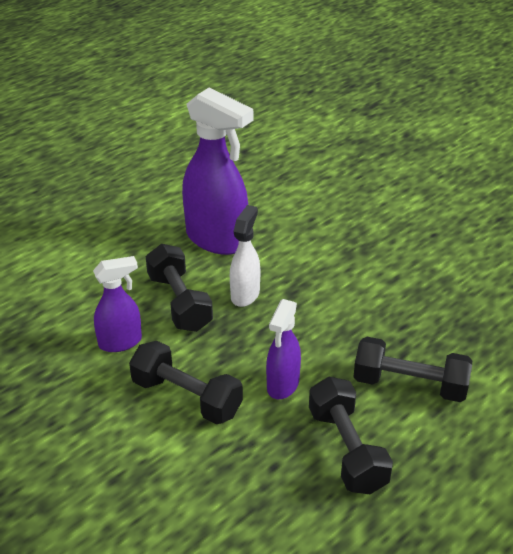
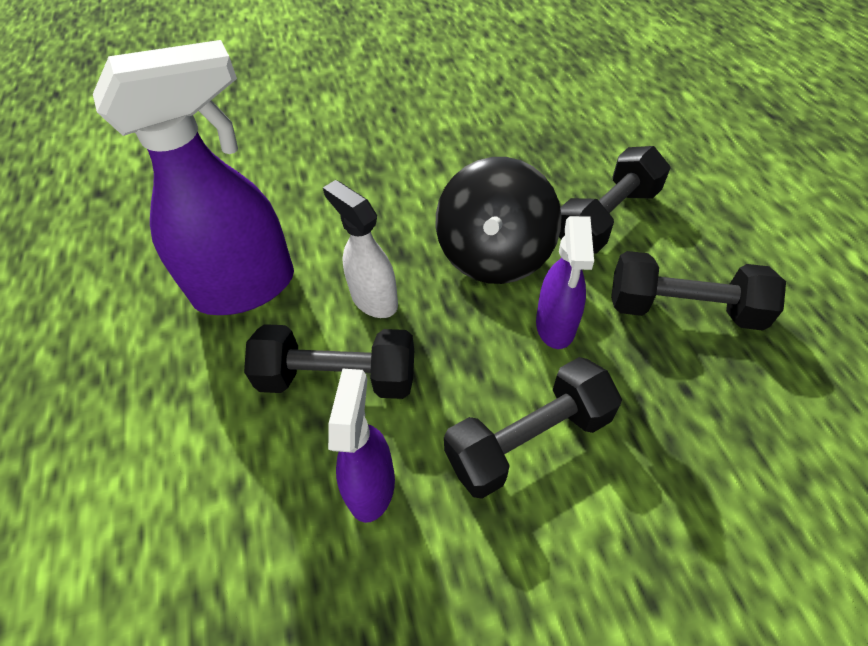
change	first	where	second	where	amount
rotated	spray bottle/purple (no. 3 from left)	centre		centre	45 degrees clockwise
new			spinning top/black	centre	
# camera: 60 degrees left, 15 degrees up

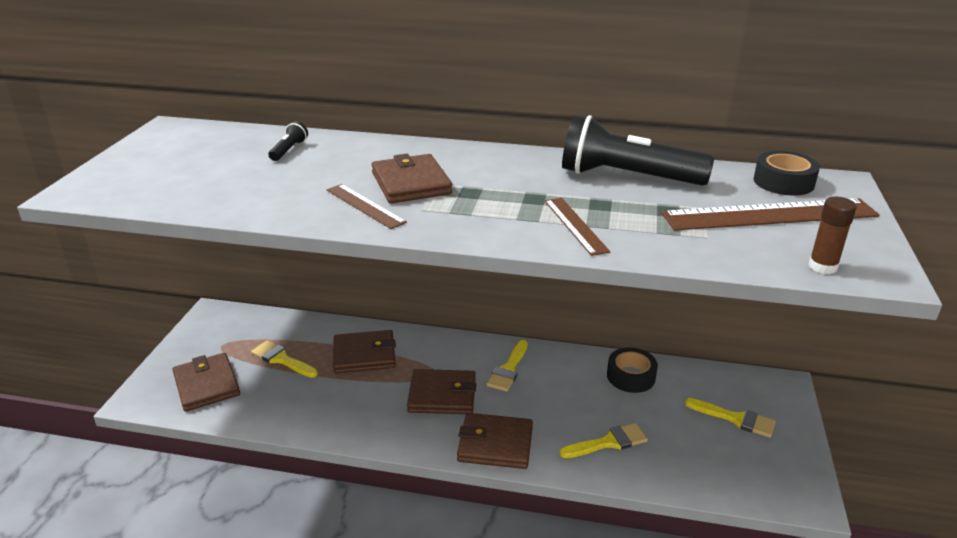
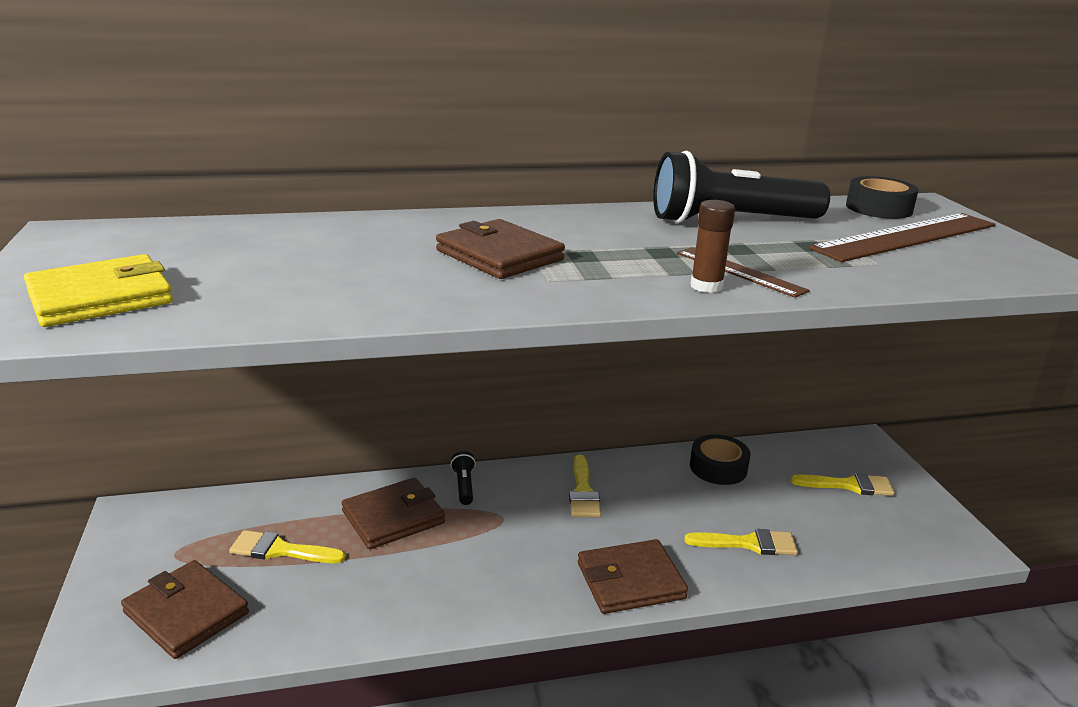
change	first	where	second	where	amount
shifted	flashlight/black (no. 1 from left)	top left		bottom centre	
gone	ruler/brown (no. 1 from left)	centre			
gone	wallet/brown (no. 4 from left)	bottom centre			
rotated	brush/yellow (no. 3 from left)	bottom centre		bottom right	45 degrees clockwise
shifted	glue stick/brown	middle right		centre	
new			wallet/yellow	middle left	
# camera: 25 degrees left, 5 degrees down

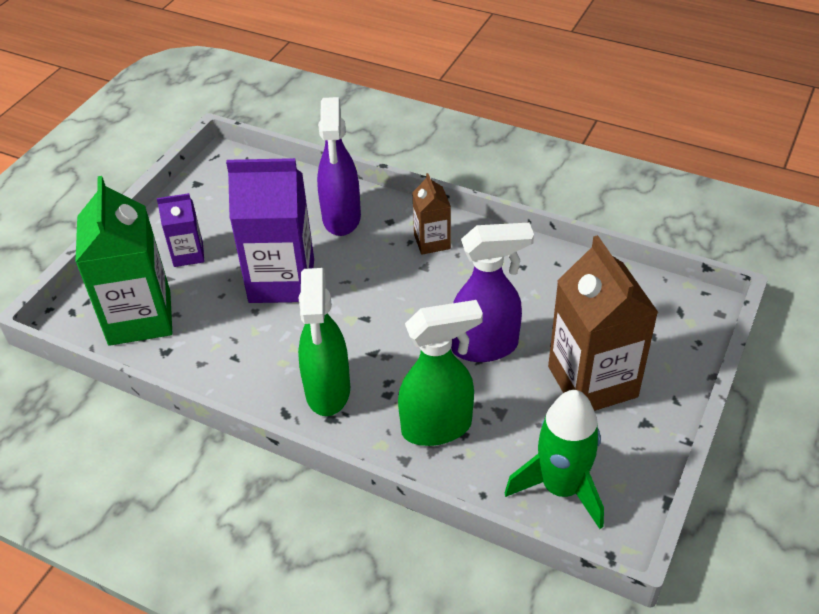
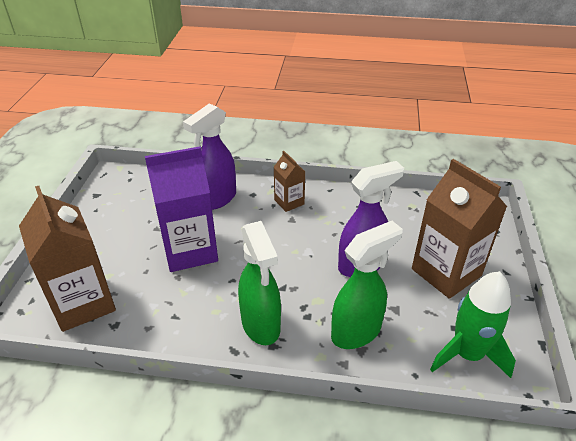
change	first	where	second	where	amount
repainted	carton/green	middle left	carton/brown (no. 1 from left)	middle left	
gone	carton/purple (no. 1 from left)	middle left			
rotated	spray bottle/purple (no. 1 from left)	top centre		centre	60 degrees clockwise
# camera: 20 degrees left, 5 degrees down

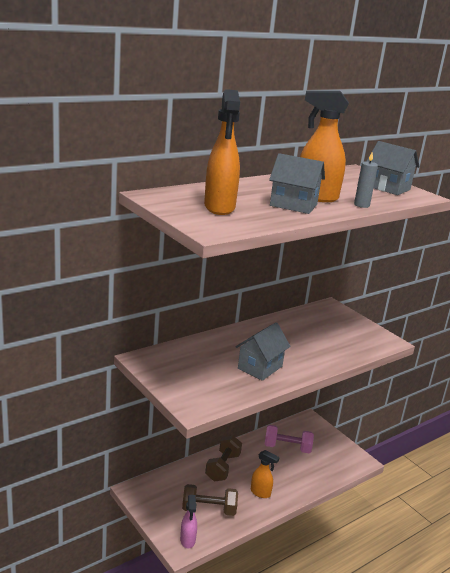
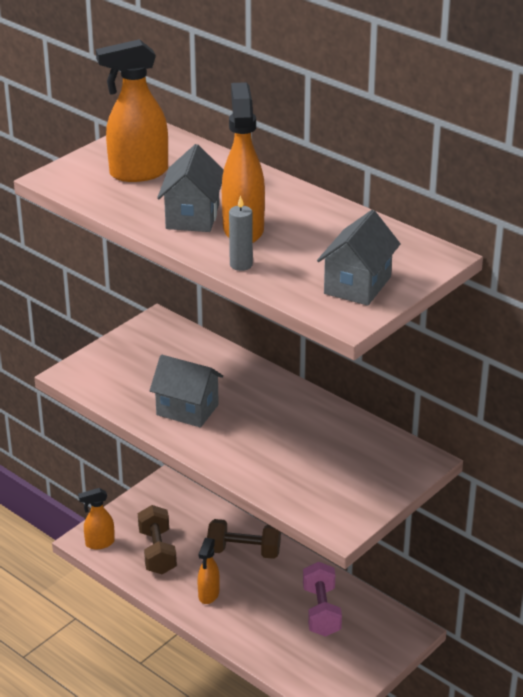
change	first	where	second	where	amount
repainted	spray bottle/pink	bottom centre	spray bottle/orange (no. 1 from left)	bottom left	
# camera: 80 degrees right, 10 degrees up

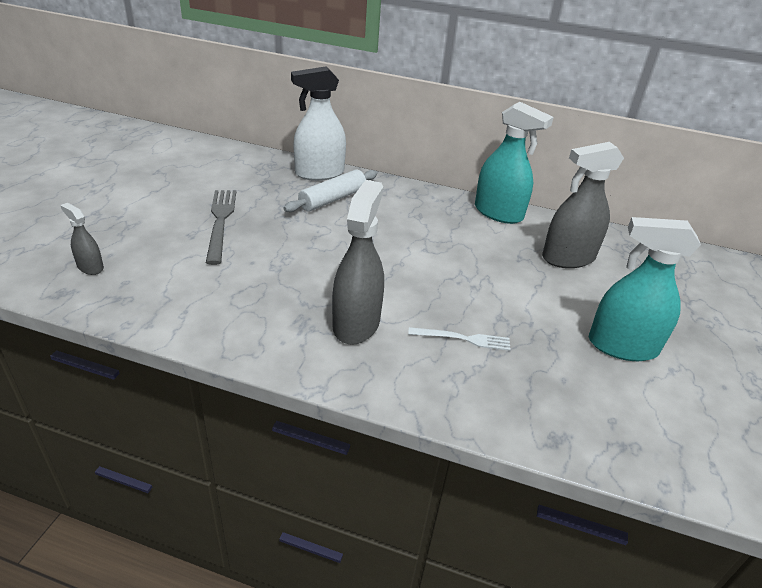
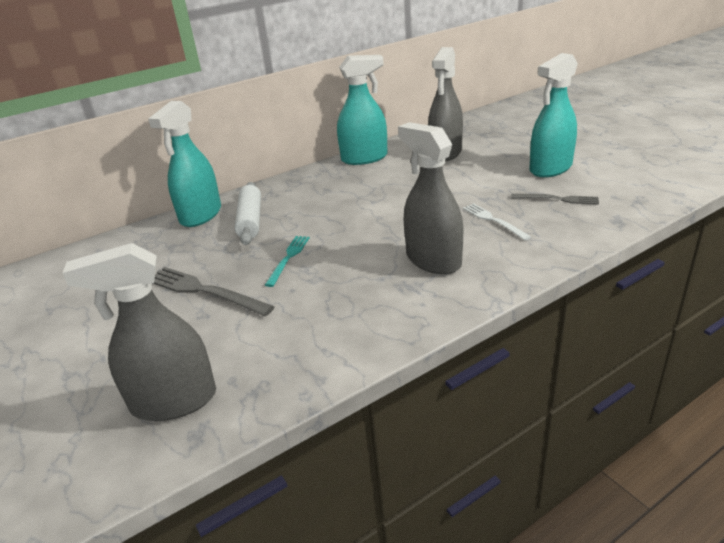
change	first	where	second	where	amount
scaled	spray bottle/grey (no. 1 from left)	middle left		middle left	x2.00
repainted	spray bottle/white	top centre	spray bottle/turquoise (no. 1 from left)	top left	
rotated	fork/white	centre		middle right	75 degrees counterclockwise
new			fork/turquoise	centre	
new			fork/grey (no. 2 from left)	middle right	
# camera: 45 degrees left, 5 degrees down

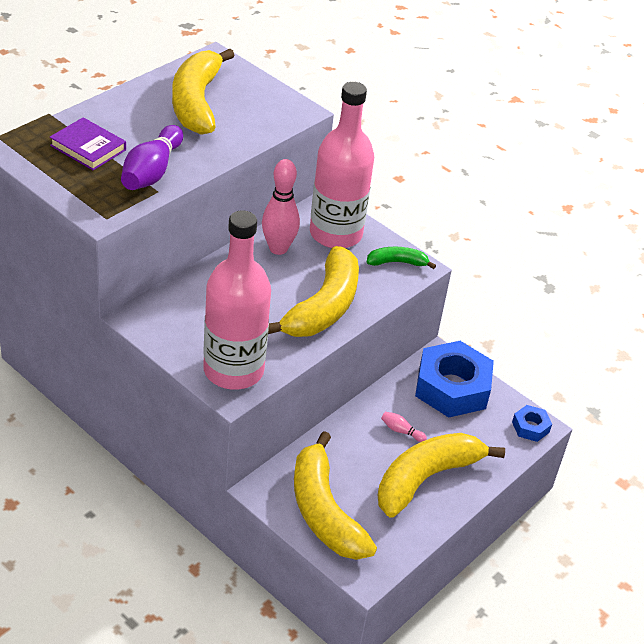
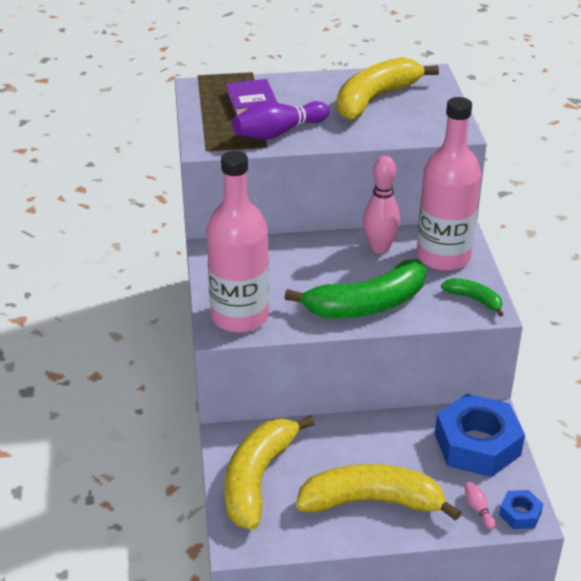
change	first	where	second	where	amount
repainted	banana/yellow (no. 2 from left)	centre	banana/green (no. 1 from left)	centre	
shifted	bowling pin/pink (no. 2 from left)	centre		bottom right	
# camera: 45 degrees right, 5 degrees down

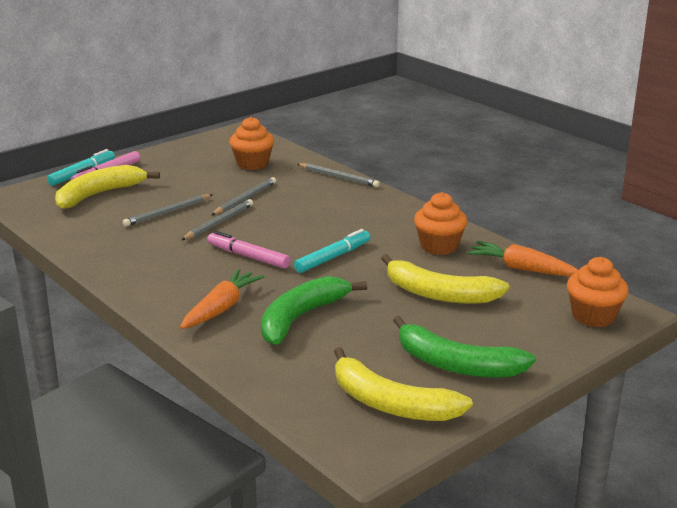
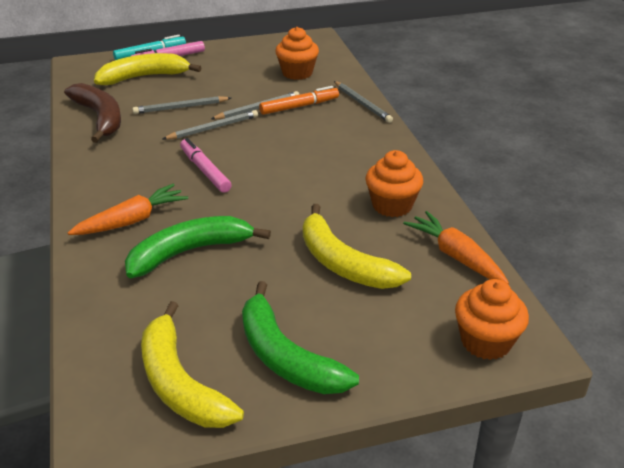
change	first	where	second	where	amount
gone	marker/turquoise (no. 2 from left)	centre			
new			banana/brown	top left	
new			marker/orange	top centre	
# camera: 25 degrees right, 10 degrees up

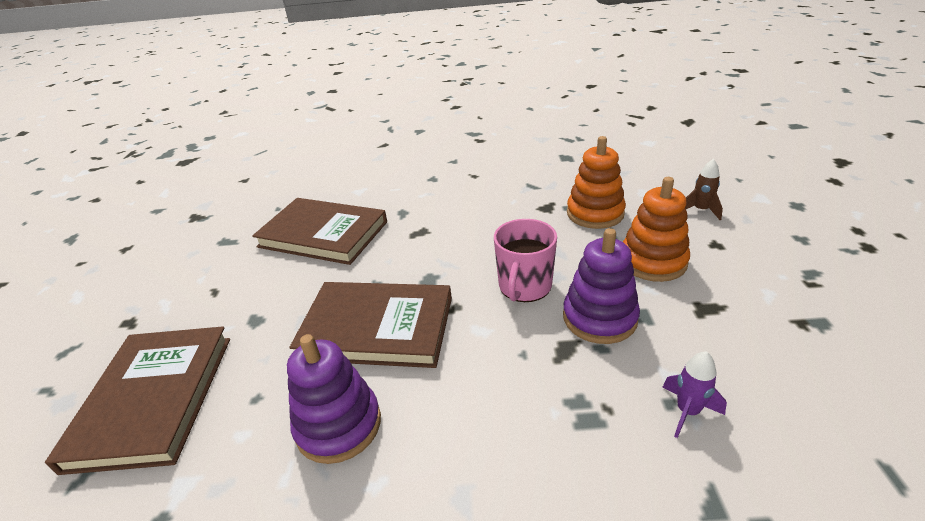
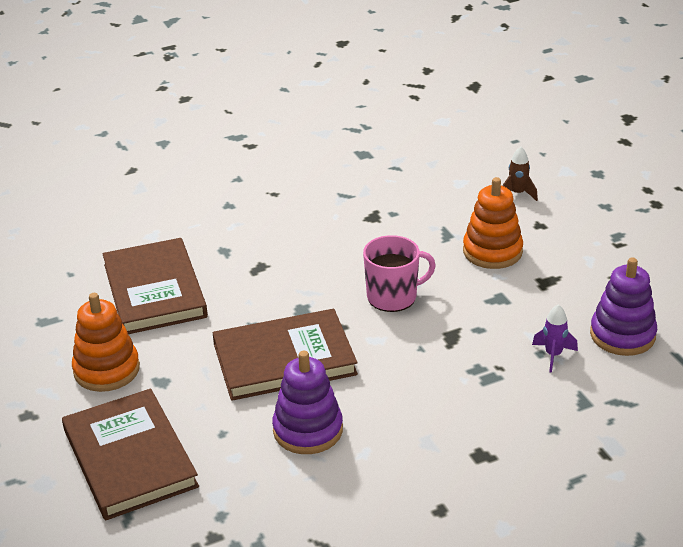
change	first	where	second	where	amount
rotated	book/brown (no. 2 from left)	centre		middle left	75 degrees clockwise
rotated	mug/pink	centre		centre	105 degrees counterclockwise
shifted	stacking toy/purple (no. 2 from left)	centre		middle right	
shifted	stacking toy/orange (no. 1 from left)	centre		middle left	
# camera: 25 degrees left, 0 degrees up

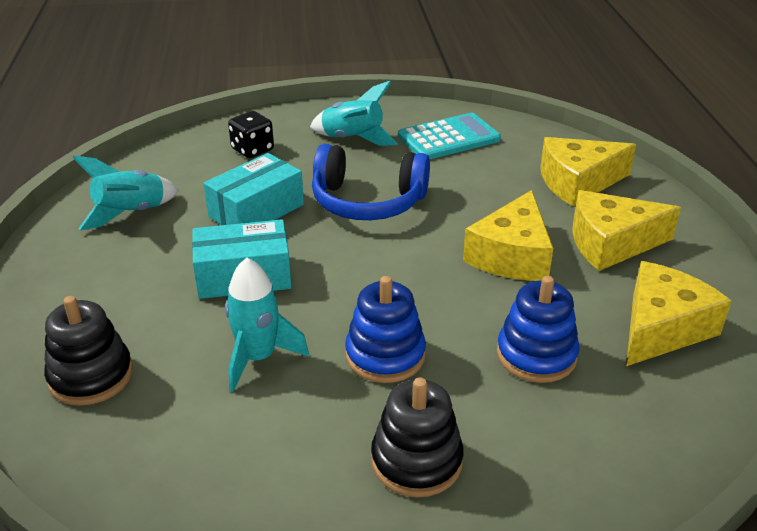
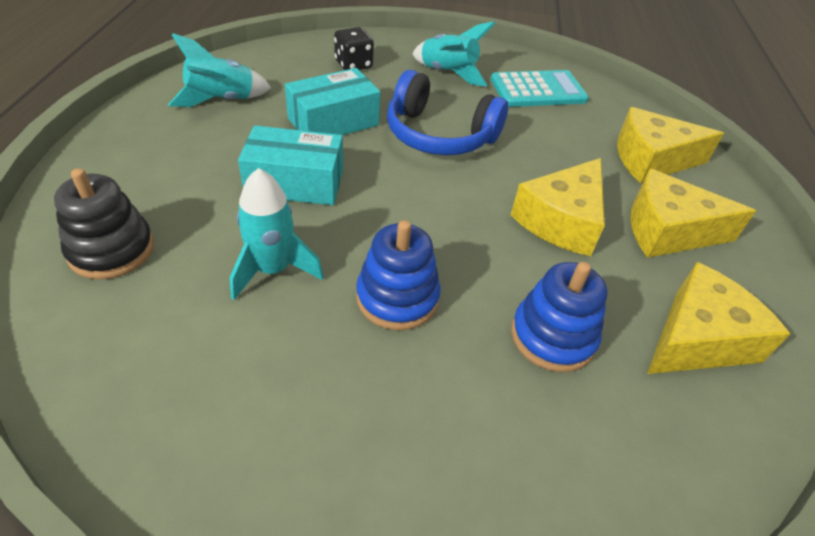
change	first	where	second	where	amount
gone	stacking toy/black (no. 2 from left)	bottom centre			
# camera: 10 degrees right, 10 degrees up

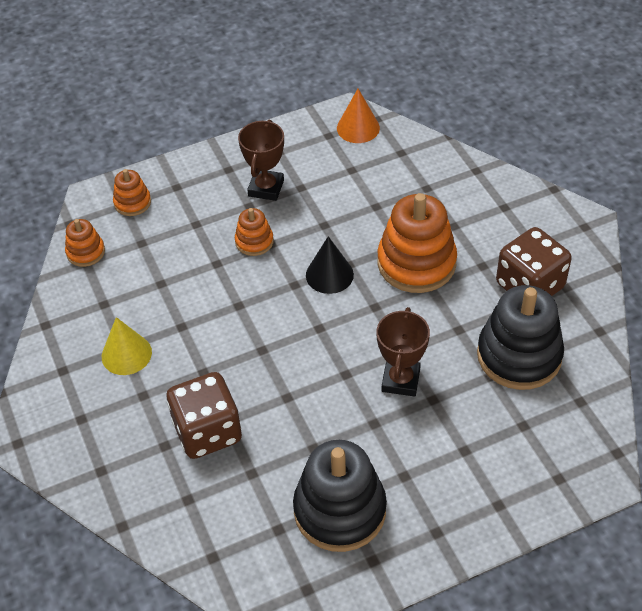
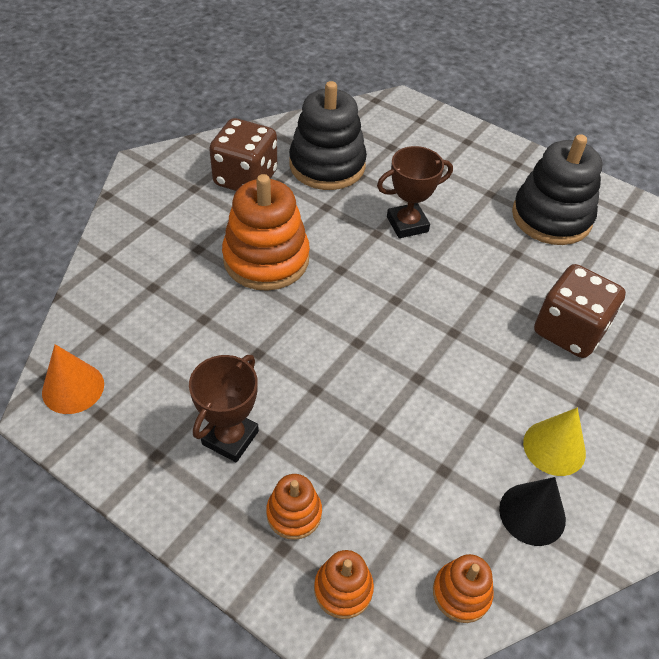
change	first	where	second	where	amount
shifted	stacking toy/orange (no. 3 from left in the first image)	centre	stacking toy/orange (no. 2 from left)	bottom centre	
rotated	trophy/brown (no. 1 from left)	top centre		centre	45 degrees counterclockwise
shifted	cone/black	centre		bottom right	
# camera: 125 degrees left, 0 degrees up

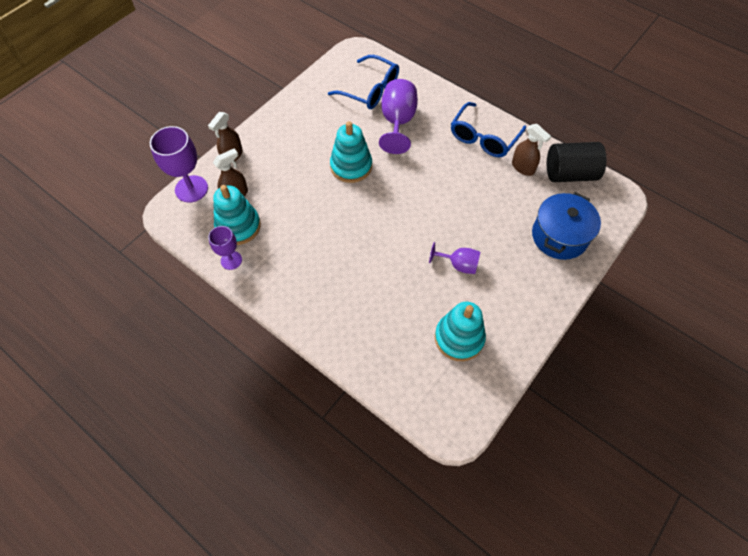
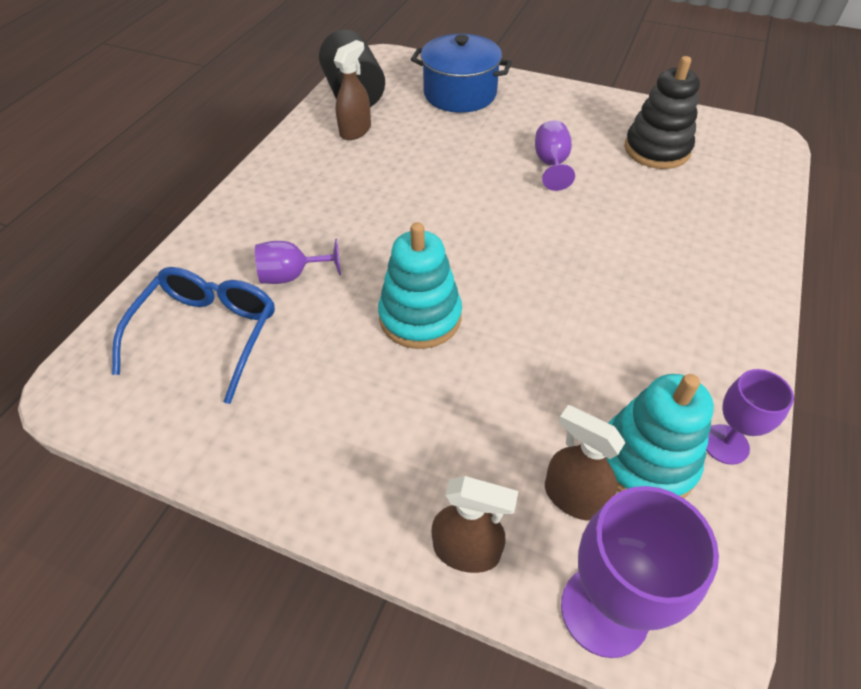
change	first	where	second	where	amount
scaled	goblet/purple (no. 3 from left in the first image)	top centre	goblet/purple (no. 1 from left)	centre	x0.61
repainted	stacking toy/turquoise (no. 3 from left)	centre	stacking toy/black	top right	
gone	glasses/blue (no. 2 from left)	top centre			
# camera: 105 degrees left, 10 degrees down

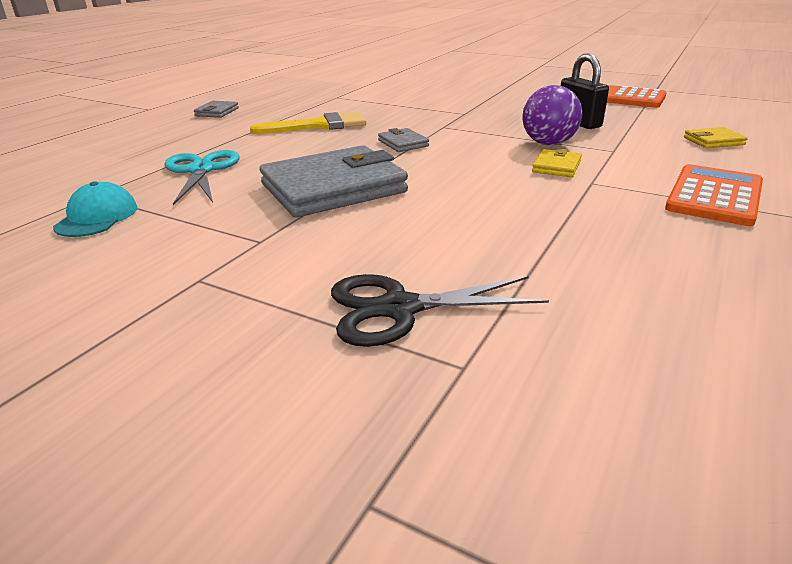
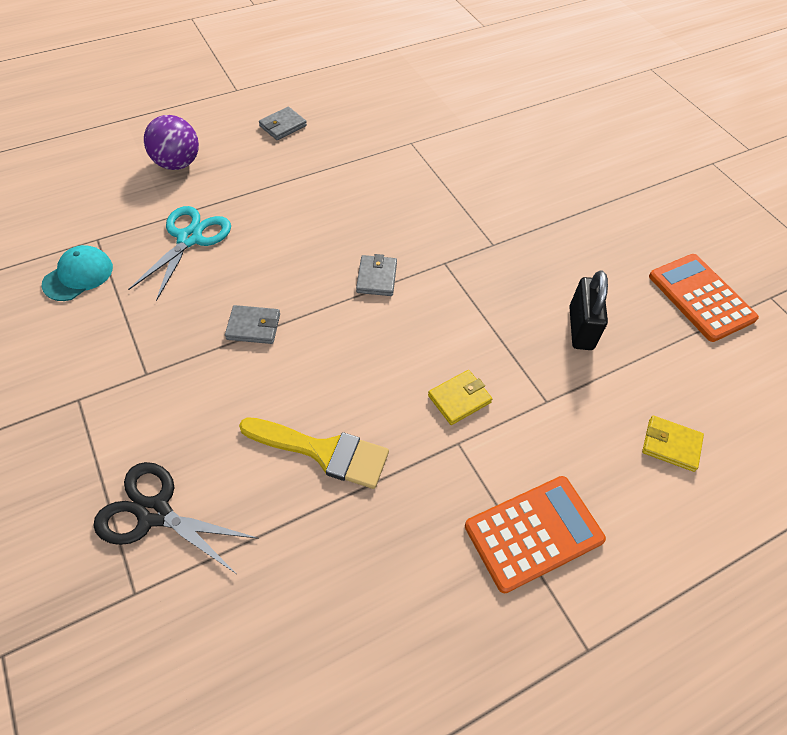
change	first	where	second	where	amount
shifted	brush/yellow	top centre		centre	
scaled	wallet/grey (no. 2 from left in the first image)	top centre	wallet/grey (no. 1 from left)	middle left	x0.44
shifted	ball/purple	top right		top left	
# camera: 30 degrees right, 25 degrees up

